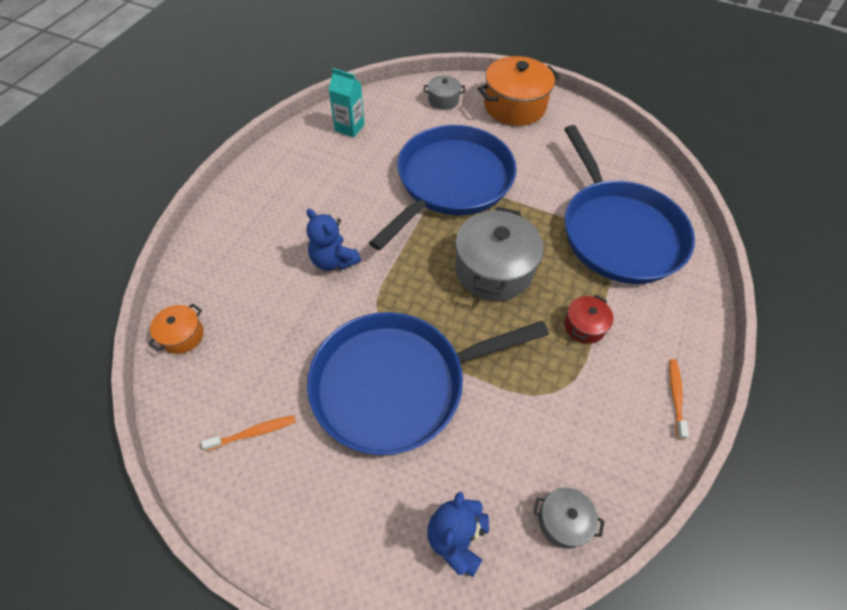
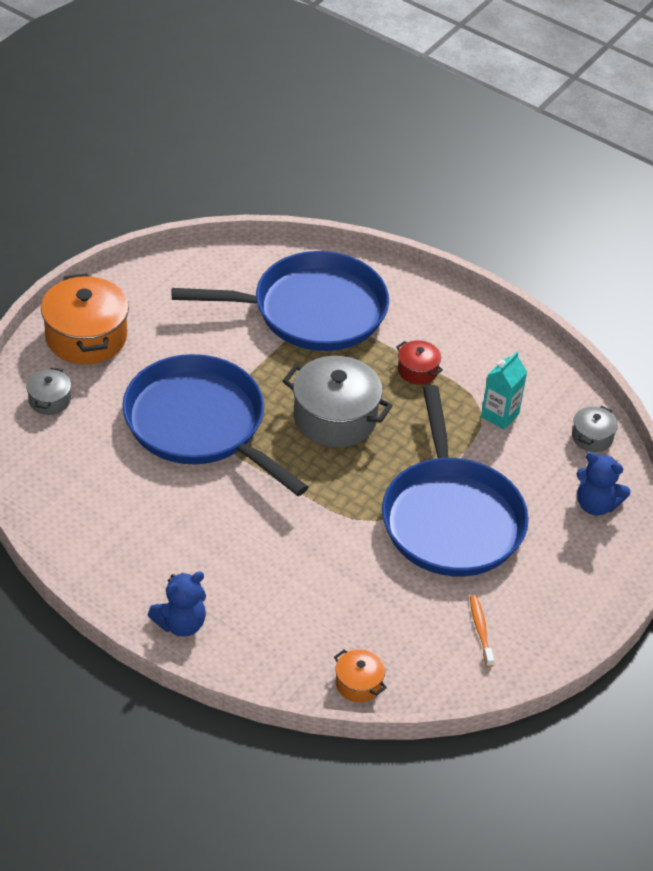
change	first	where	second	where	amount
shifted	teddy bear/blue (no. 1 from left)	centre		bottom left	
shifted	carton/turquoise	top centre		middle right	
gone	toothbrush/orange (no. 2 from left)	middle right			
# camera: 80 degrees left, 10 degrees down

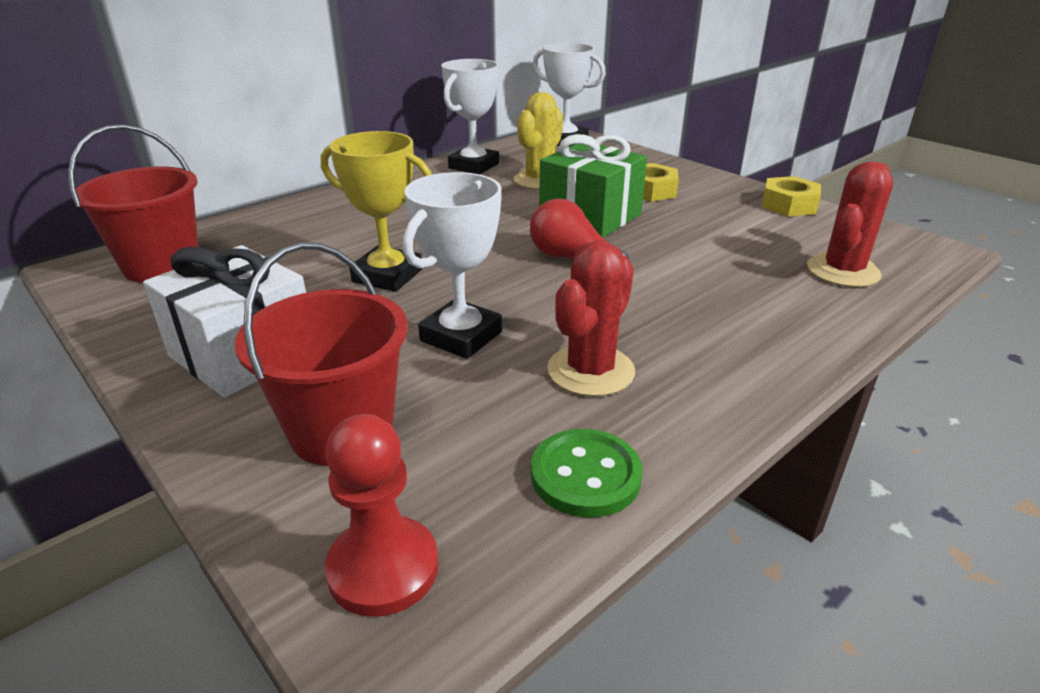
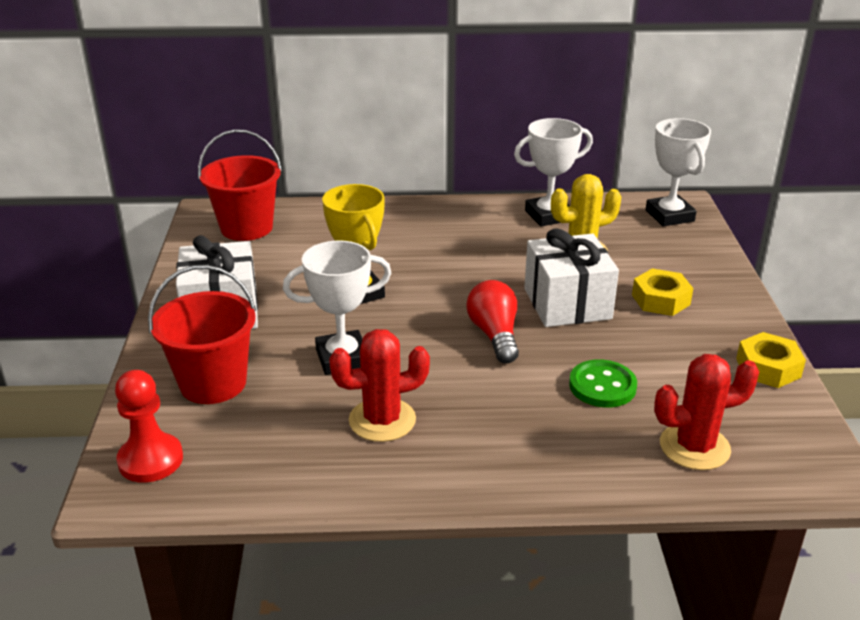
change	first	where	second	where	amount
shifted	button/green	bottom centre		middle right	
repainted	gift/green	top centre	gift/white (no. 2 from left)	centre	
# camera: 40 degrees right, 0 degrees up

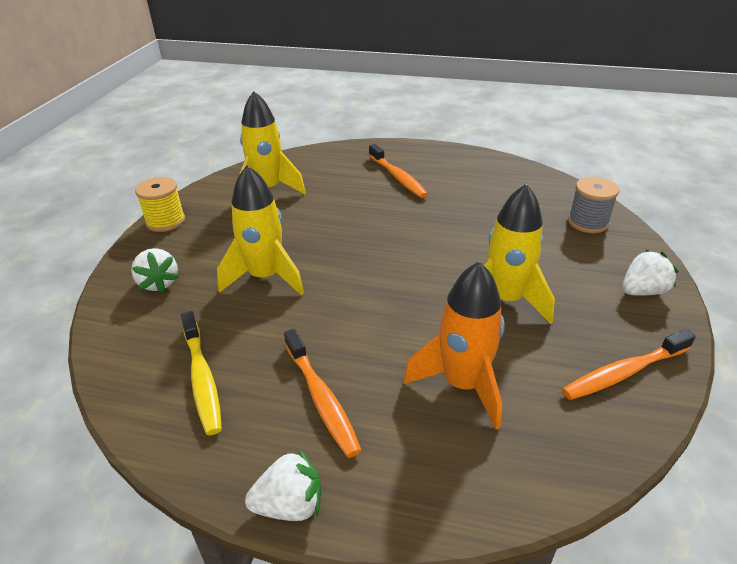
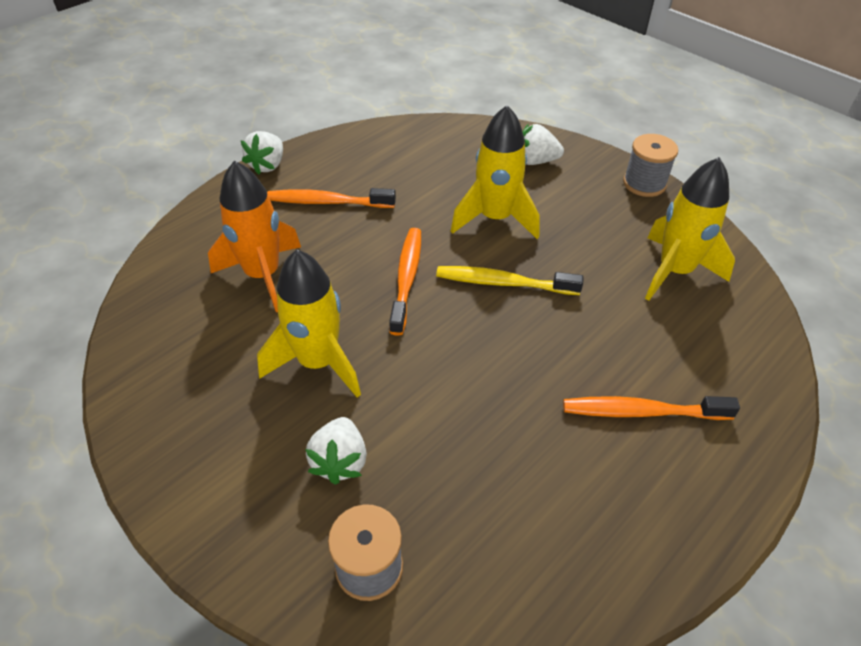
change	first	where	second	where	amount
repainted	spool/yellow	middle left	spool/grey (no. 2 from left)	top right	
shifted	toothbrush/yellow	middle left		centre	
shifted	toothbrush/orange (no. 3 from left in the first image)	middle right	toothbrush/orange (no. 2 from left)	centre	
shifted	strawberry/white (no. 3 from left in the first image)	middle right	strawberry/white (no. 2 from left)	bottom centre	
# camera: 120 degrees right, 10 degrees up

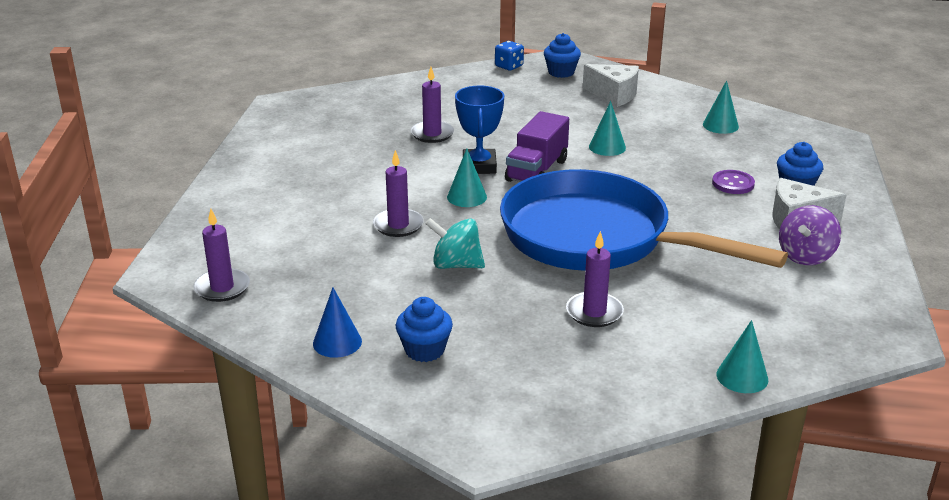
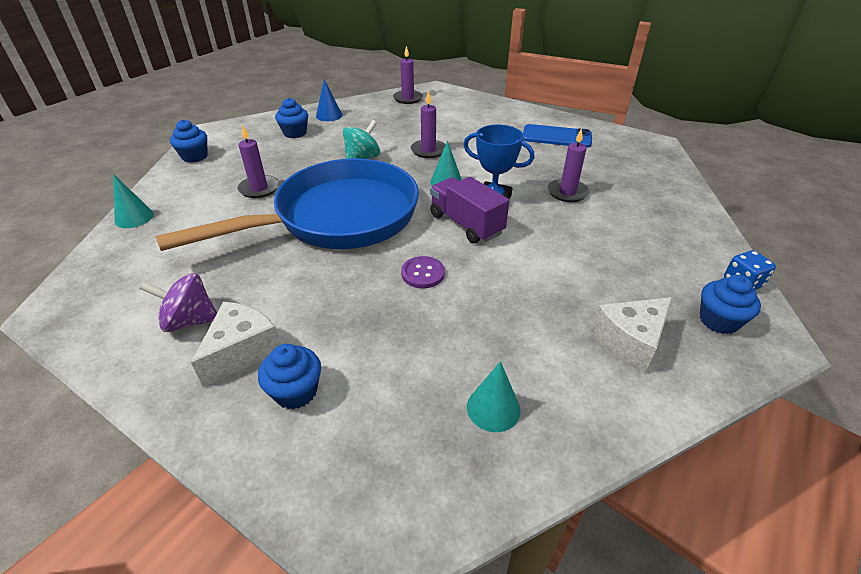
change	first	where	second	where	amount
gone	cone/turquoise (no. 2 from left)	top centre			
shifted	button/purple	middle right		centre	
rotated	spinning top/purple	middle right		middle left	60 degrees counterclockwise
new			cupcake/blue (no. 1 from left)	top left	
new			phone/blue	top centre	
# camera: 115 degrees right, 10 degrees up

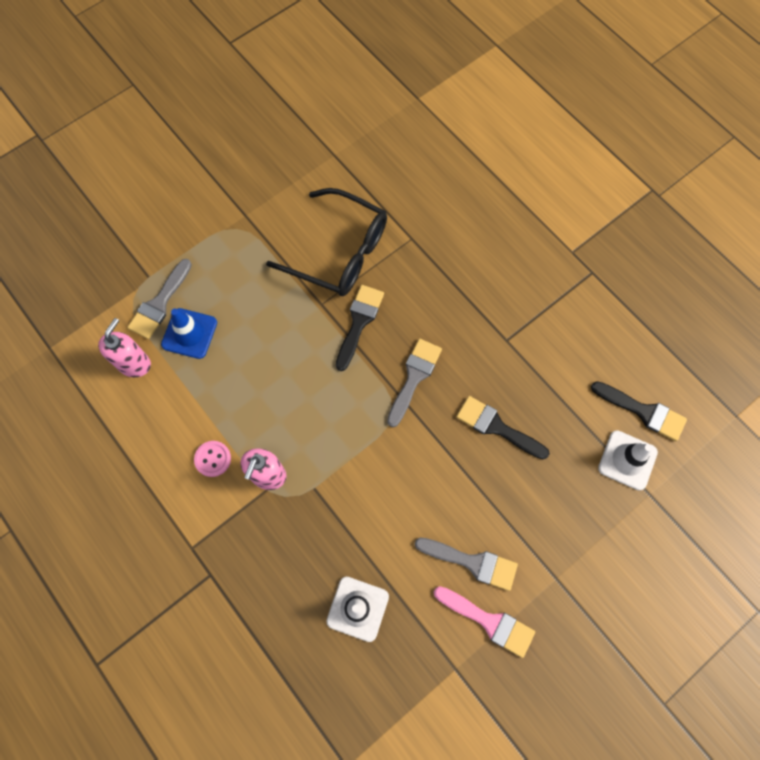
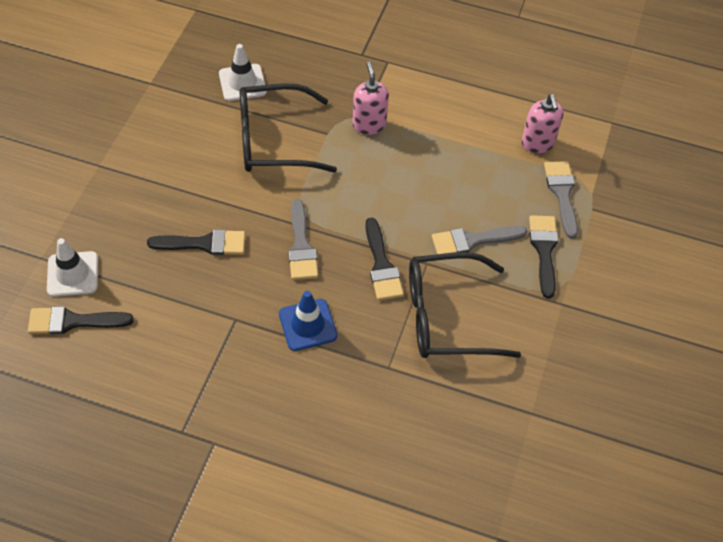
change	first	where	second	where	amount
shifted	traffic cone/blue	middle left		centre	
gone	button/pink	middle left			
shifted	brush/grey (no. 3 from left in the first image)	bottom centre	brush/grey (no. 2 from left)	centre	
gone	brush/pink	bottom centre			
new			glasses/black (no. 1 from left)	top centre	
new			brush/black (no. 4 from left)	middle right	
# camera: 145 degrees right, 15 degrees down

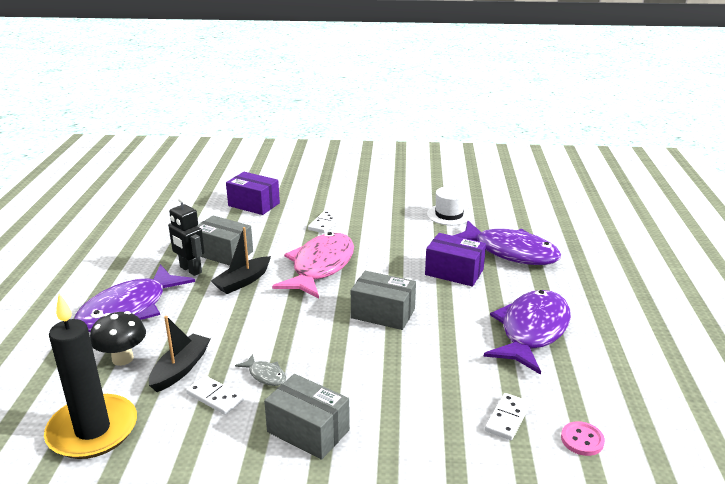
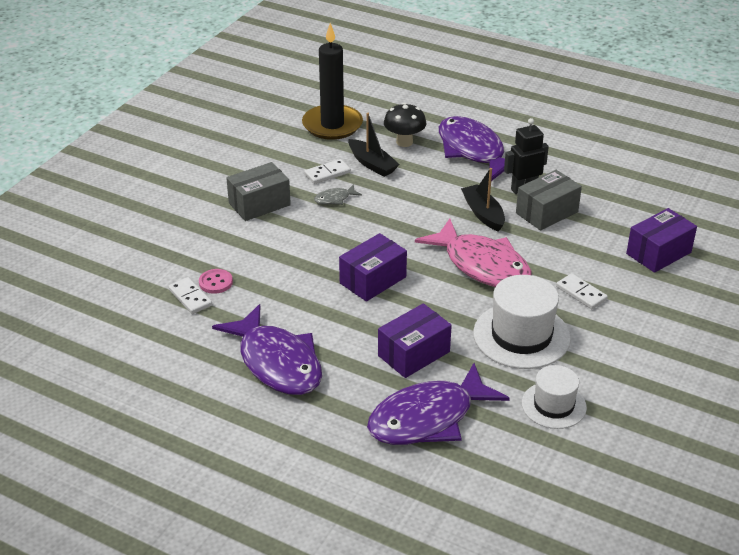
change	first	where	second	where	amount
repainted	box/grey (no. 3 from left)	centre	box/purple (no. 1 from left)	centre	
shifted	button/pink	bottom right		middle left	
new			hat/white (no. 1 from left)	middle right	
# camera: 115 degrees right, 10 degrees up

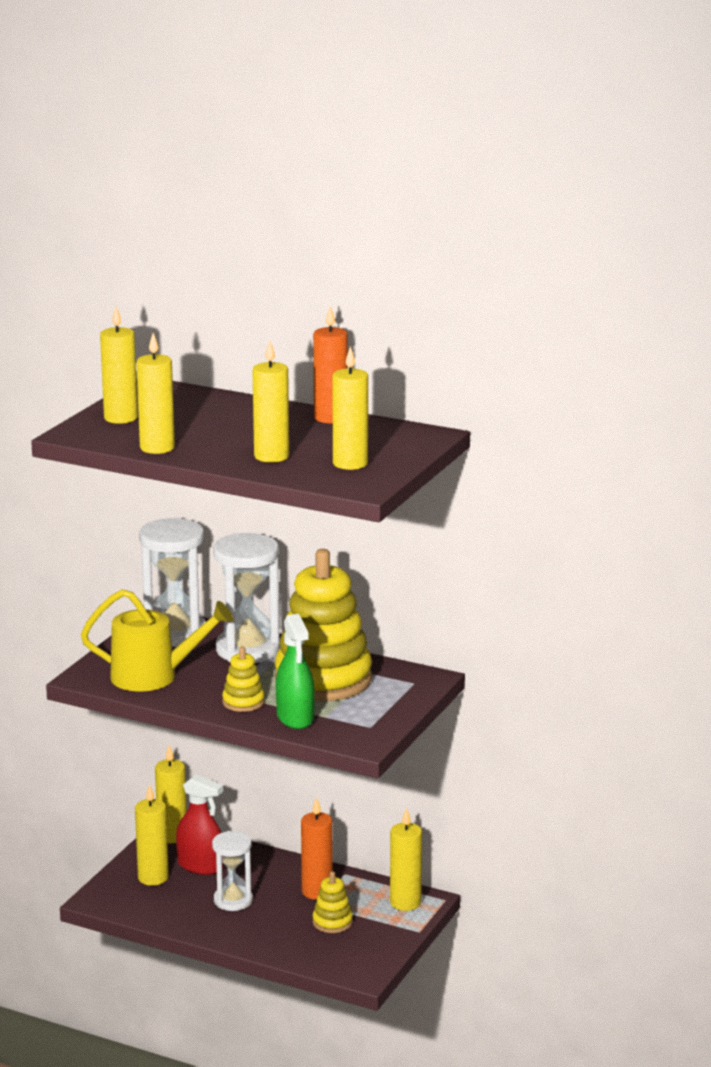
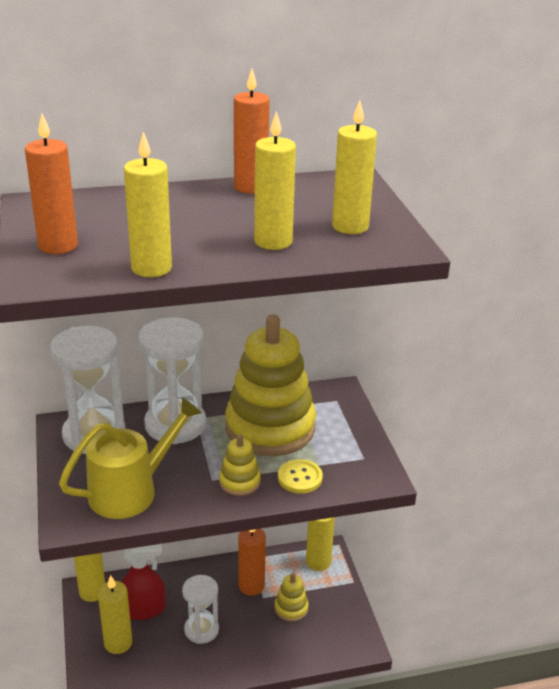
change	first	where	second	where	amount
repainted	candle/yellow (no. 1 from left)	middle left	candle/orange (no. 1 from left)	top left	
swapped	spray bottle/green	centre	button/yellow	bottom centre	
# camera: 40 degrees left, 10 degrees up

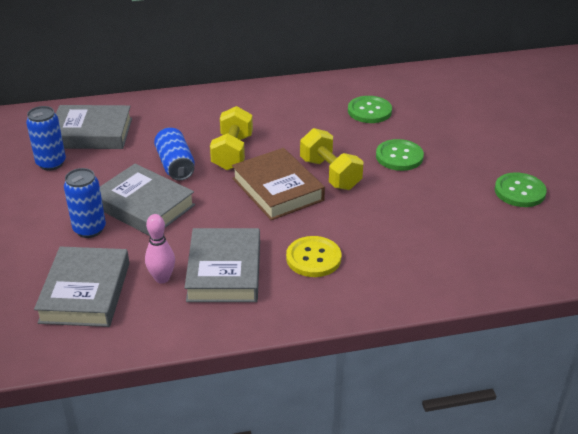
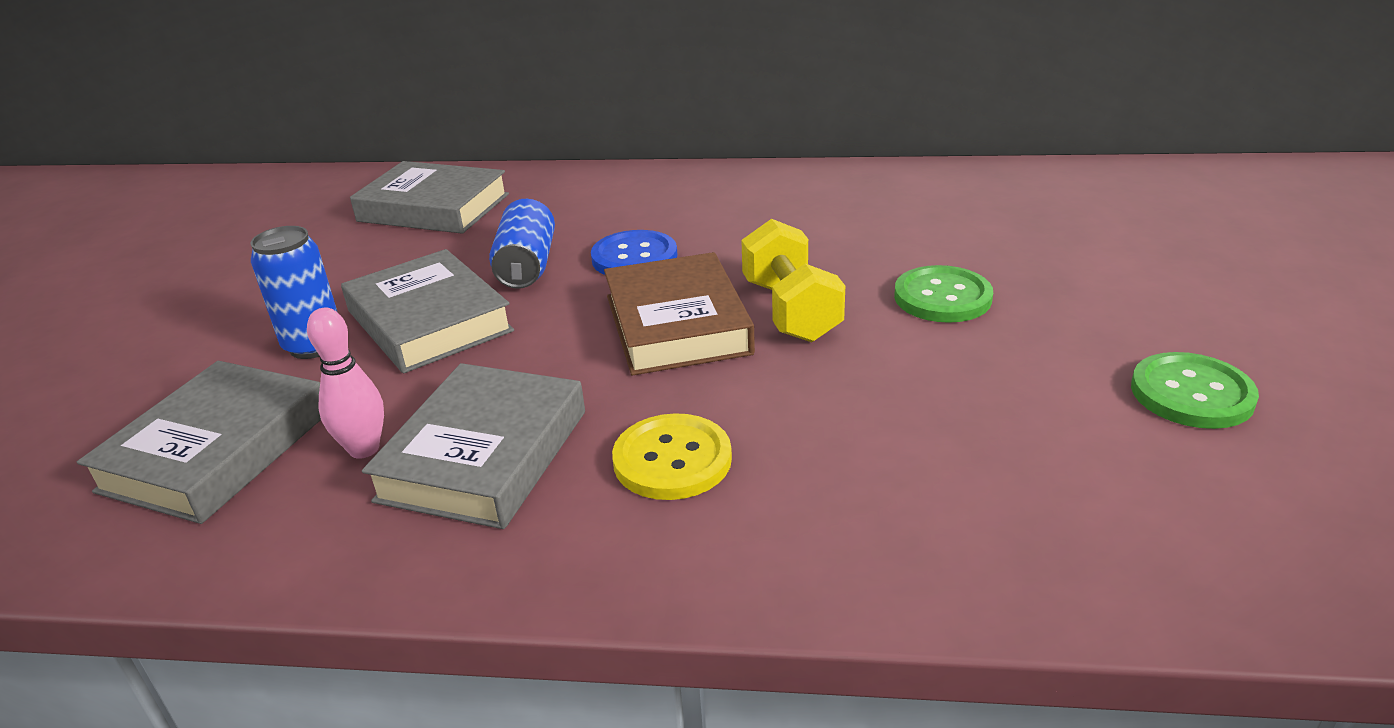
change	first	where	second	where	amount
gone	can/blue (no. 1 from left)	top left			
swapped	dumbbell/yellow (no. 1 from left)	top centre	button/blue	centre	
gone	button/green (no. 1 from left)	top centre			
# camera: 20 degrees right, 5 degrees down

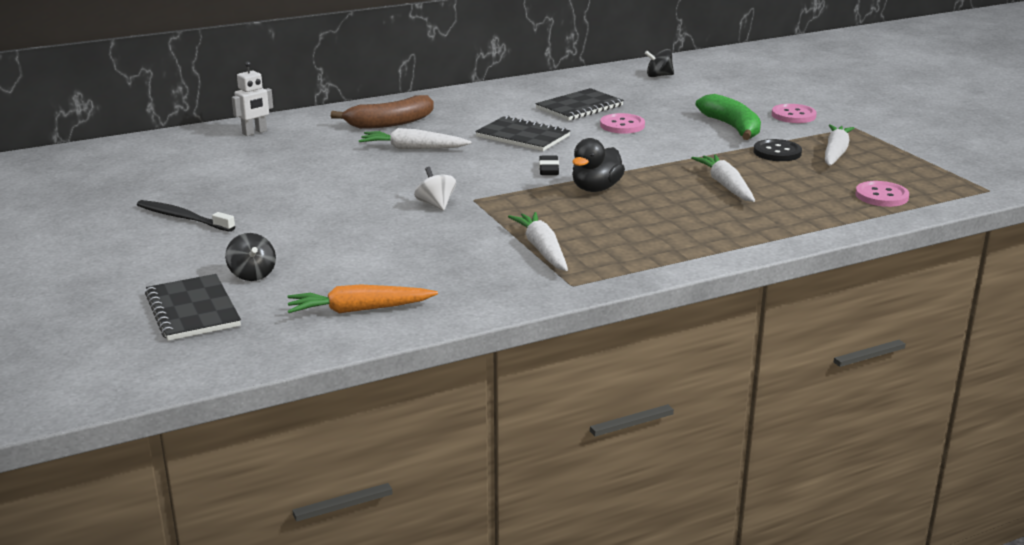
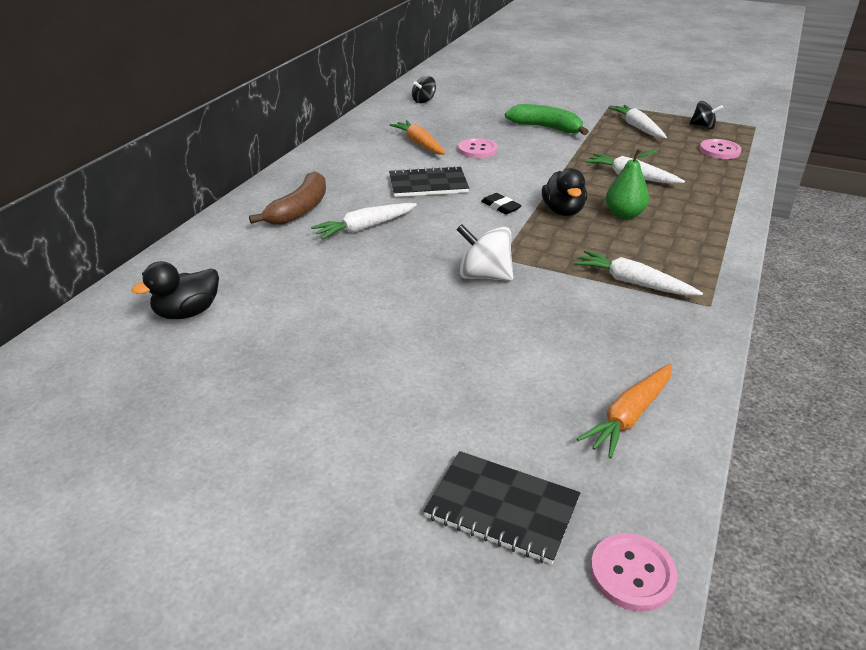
change	first	where	second	where	amount
gone	toothbrush/black	middle left			
shifted	spinning top/black (no. 1 from left in the first image)	middle left	spinning top/black (no. 2 from left)	top right	
gone	robot/white	top left			
scaled	spinning top/white	centre		centre	x1.51
swapped	notebook/black (no. 3 from left)	top centre	carrot/orange (no. 1 from left)	top centre	
gone	button/black	top right			
shifted	button/pink (no. 2 from left)	top right		bottom right	
new			duck/black (no. 1 from left)	middle left	
new			pear/green	top right	
# camera: 40 degrees left, 10 degrees up

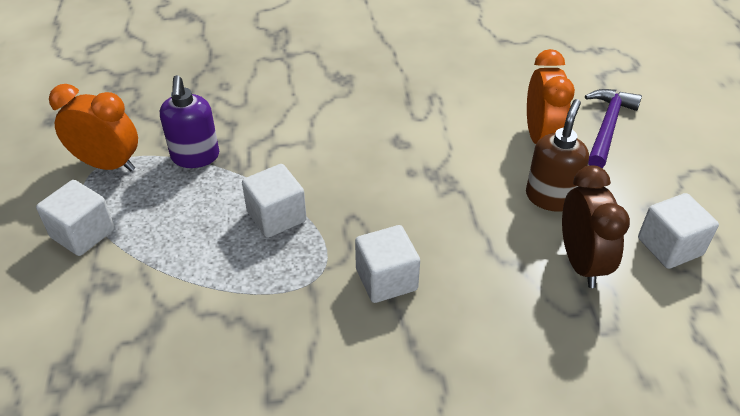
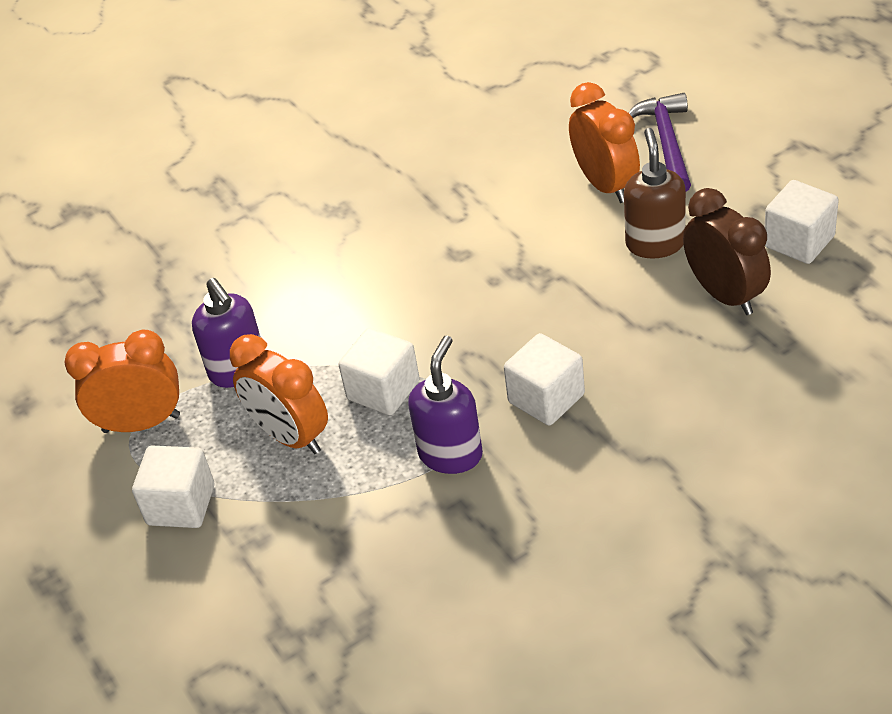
change	first	where	second	where	amount
new			clock/orange (no. 2 from left)	middle left	
new			soap dispenser/purple (no. 2 from left)	centre	
# camera: 20 degrees left, 0 degrees up

